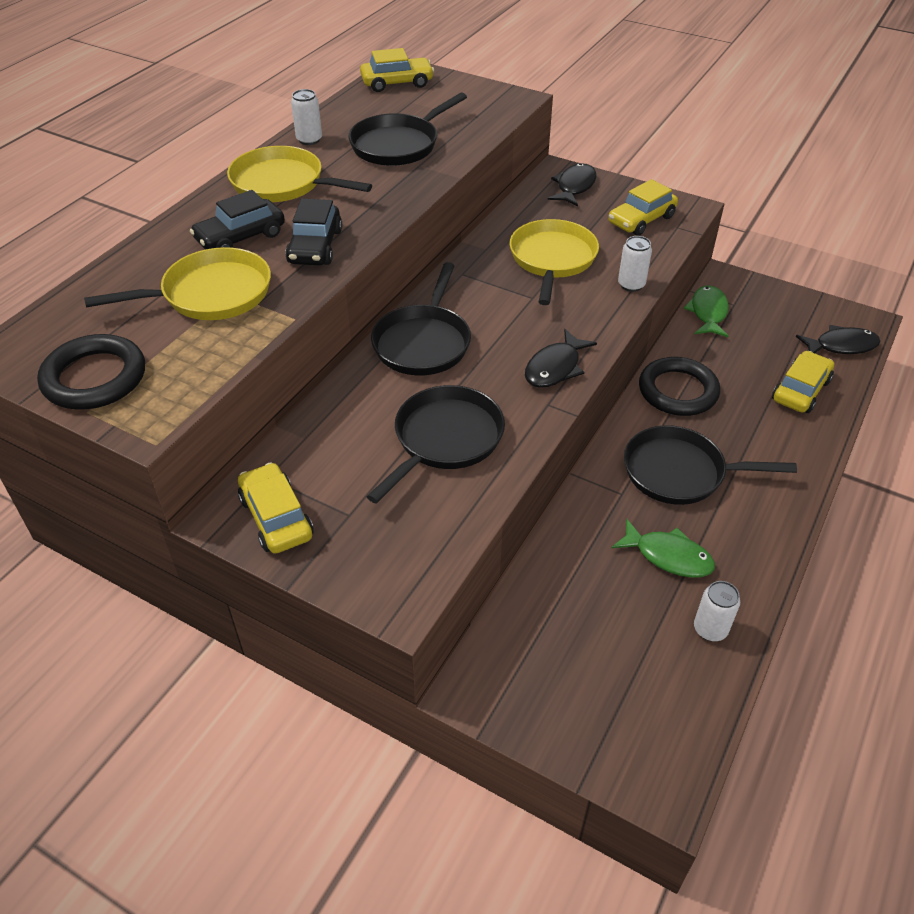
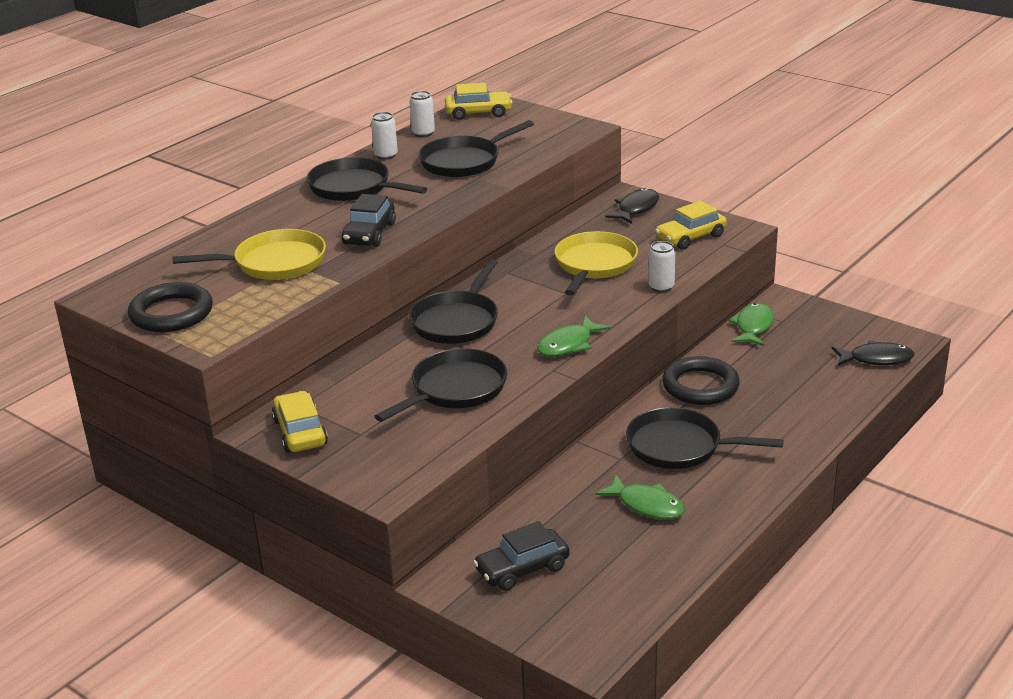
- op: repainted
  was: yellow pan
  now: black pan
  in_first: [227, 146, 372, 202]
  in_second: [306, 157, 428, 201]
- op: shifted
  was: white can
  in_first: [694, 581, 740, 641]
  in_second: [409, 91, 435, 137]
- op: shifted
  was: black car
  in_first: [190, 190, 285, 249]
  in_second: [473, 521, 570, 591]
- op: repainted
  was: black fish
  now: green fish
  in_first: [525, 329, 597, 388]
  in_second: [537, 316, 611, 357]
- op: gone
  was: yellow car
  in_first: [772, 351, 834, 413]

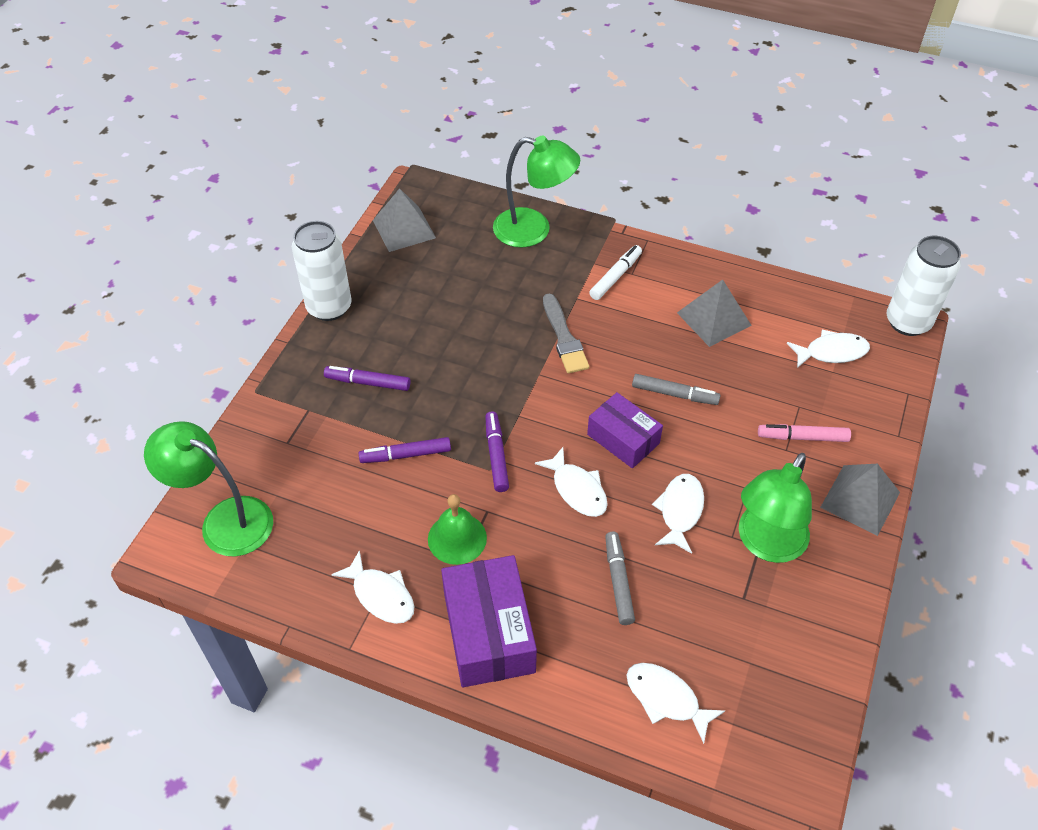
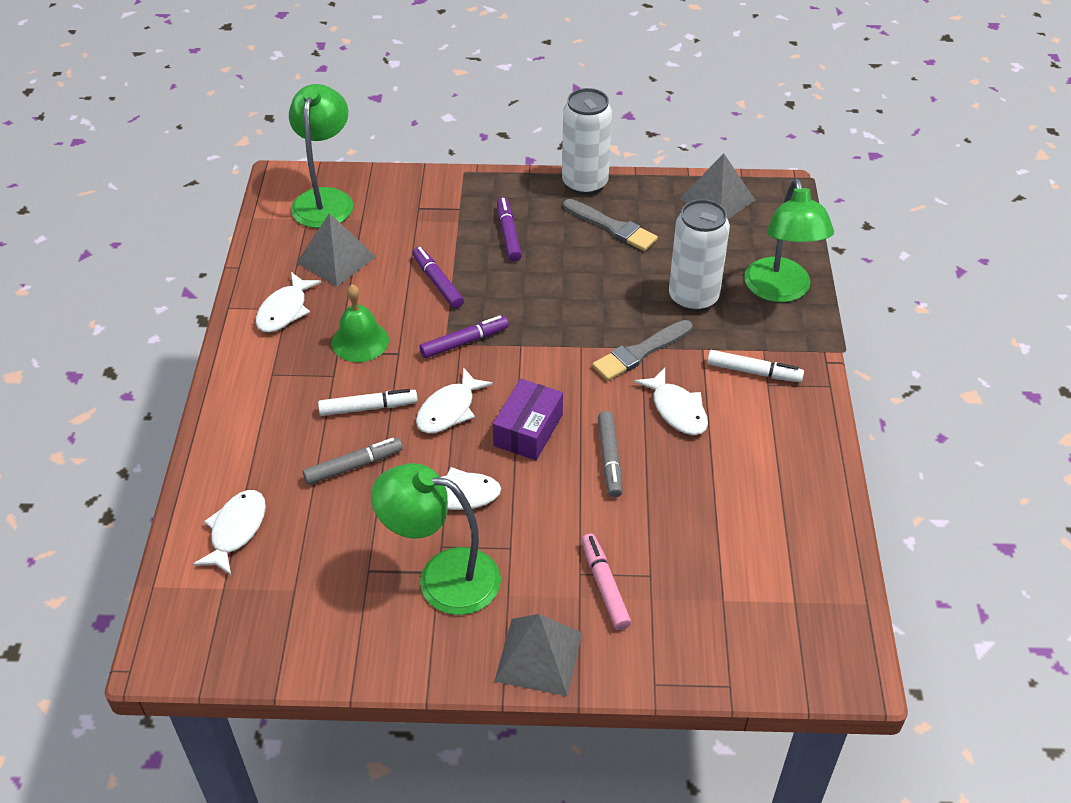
- op: shifted
  was: grey pyramid
  in_first: [677, 280, 752, 347]
  in_second: [296, 213, 376, 287]
- op: new
  now: white marker
  in_second: [318, 389, 418, 416]
- op: new
  now: grey brush
  in_second: [563, 199, 658, 251]
- op: shifted
  was: white fish
  in_first: [787, 330, 870, 368]
  in_second: [634, 368, 708, 435]
- op: shifted
  was: white can
  in_first: [887, 236, 961, 336]
  in_second: [669, 199, 730, 312]
- op: gone
  was: purple box
  in_first: [441, 555, 537, 687]

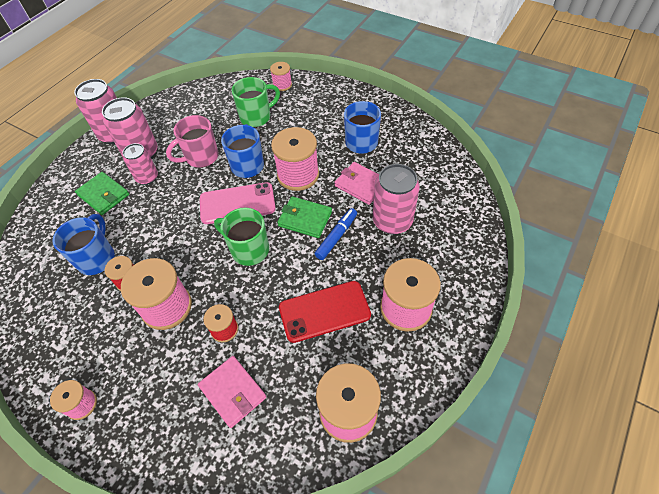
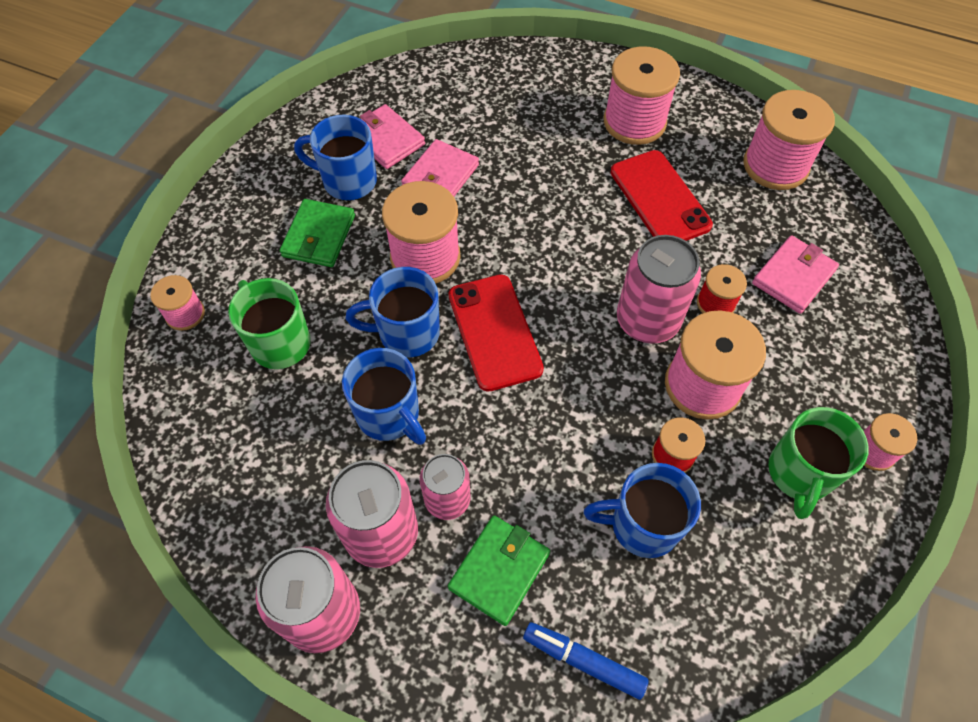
- op: shifted
  was: green wallet
  in_first: [277, 196, 332, 238]
  in_second: [280, 199, 355, 267]
- op: repainted
  was: pink mug
  now: blue mug
  in_first: [166, 115, 219, 168]
  in_second: [342, 348, 426, 445]
- op: new
  now: pink wallet
  in_second: [360, 104, 425, 169]
- op: repainted
  was: pink phone
  now: red phone
  in_first: [200, 182, 276, 224]
  in_second: [449, 274, 544, 392]
- op: shifted
  was: blue marker
  in_first: [315, 208, 357, 260]
  in_second: [523, 622, 649, 700]
- op: shifted
  was: pink can
  in_first: [373, 164, 420, 234]
  in_second: [617, 235, 701, 344]
- op: shifted
  was: green mug
  in_first: [214, 207, 269, 266]
  in_second: [768, 407, 869, 519]

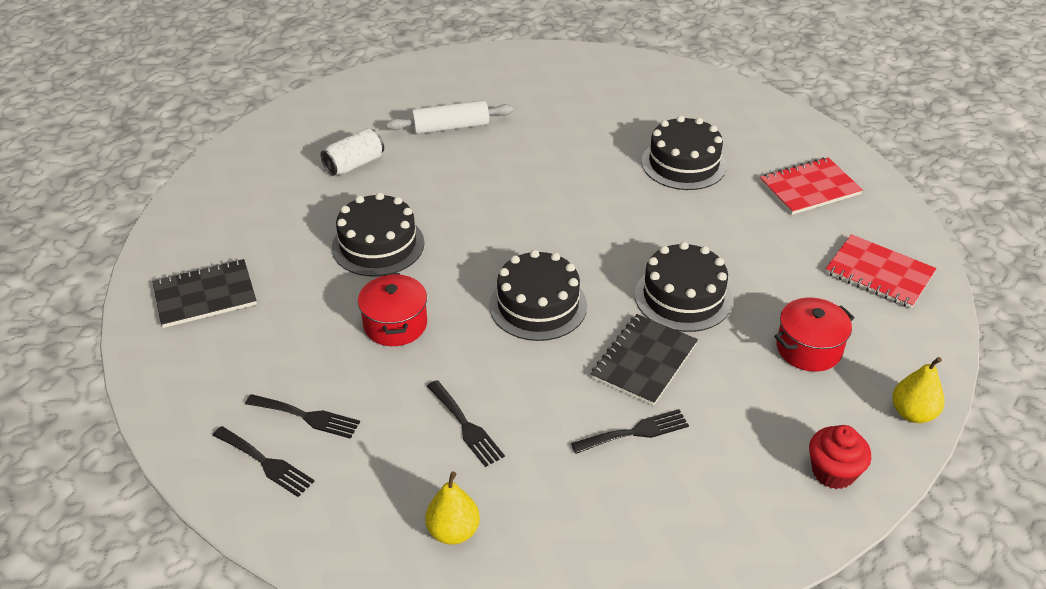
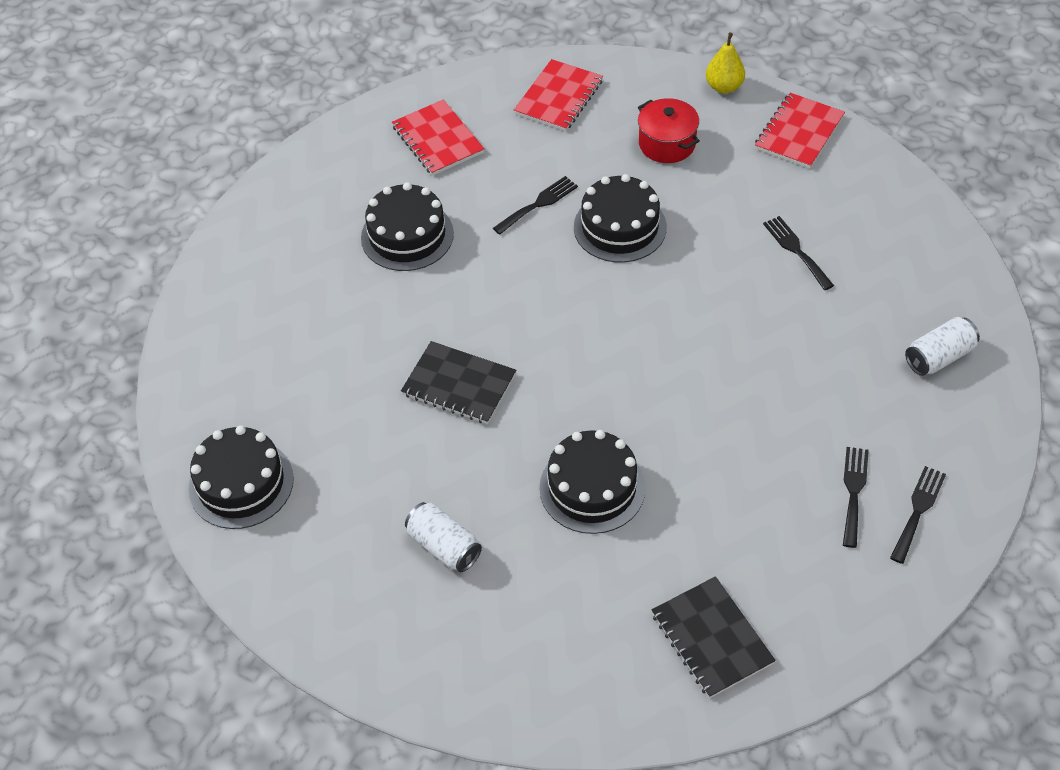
- op: shifted
  was: black cake
  in_first: [489, 250, 587, 341]
  in_second: [189, 426, 294, 529]
- op: shifted
  was: black notebook
  in_first: [591, 314, 698, 406]
  in_second: [401, 341, 516, 424]
- op: shifted
  was: black fork
  in_first: [427, 380, 505, 467]
  in_second: [493, 176, 578, 235]
- op: swapped
  was: red cupcake
  now: red notebook
  in_first: [809, 425, 871, 489]
  in_second: [755, 93, 845, 168]
- op: swapped
  was: yellow pear
  now: white can
  in_first: [425, 471, 480, 545]
  in_second: [905, 317, 980, 376]
- op: gone
  was: red pot
  in_first: [358, 273, 427, 346]
- op: gone
  was: white rolling pin
  in_first: [386, 100, 513, 134]

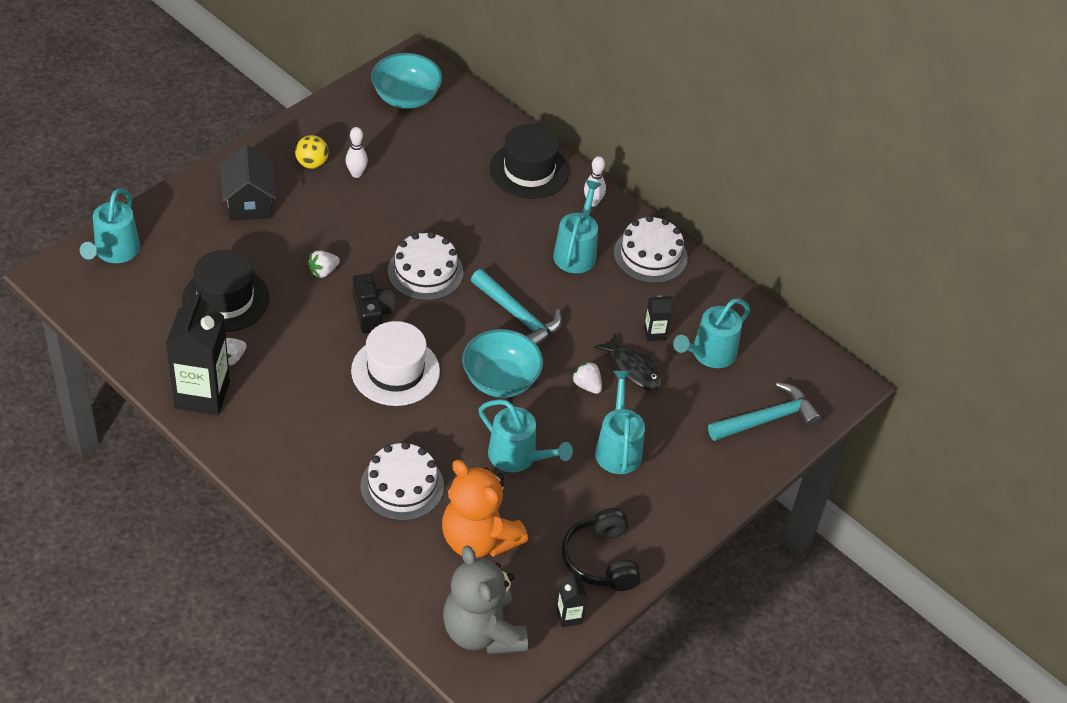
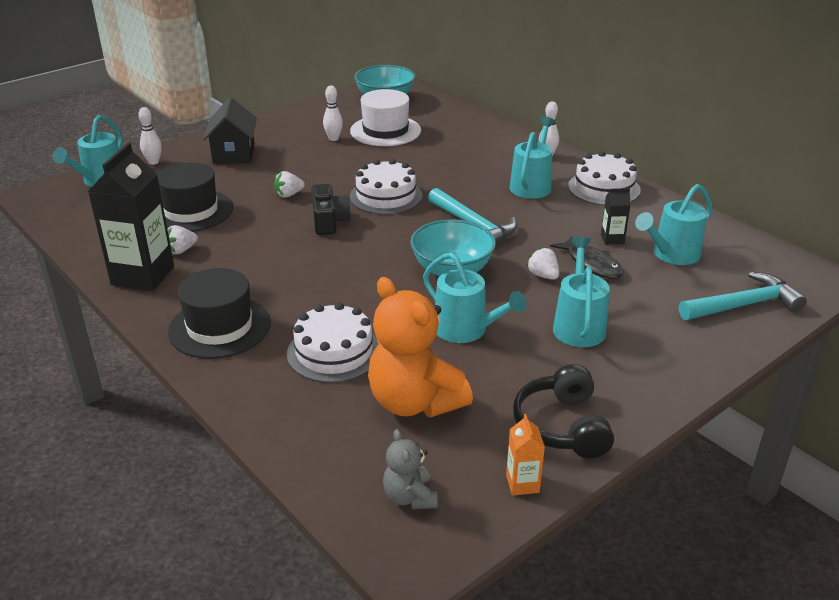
- op: new
  now: white bowling pin
  in_second: [138, 107, 162, 165]
- op: shifted
  was: black hat
  in_first: [490, 124, 569, 199]
  in_second: [168, 268, 271, 359]
- op: shifted
  was: white hat
  in_first: [351, 321, 440, 406]
  in_second: [350, 89, 421, 146]
- op: scaled
  was: grey teddy bear
  in_first: [443, 545, 528, 654]
  in_second: [383, 429, 437, 509]
  ratio: 0.5
- op: repainted
  was: black carton
  now: orange carton
  in_first: [556, 573, 587, 627]
  in_second: [506, 414, 545, 496]
- op: gone
  was: yellow ball
  in_first: [295, 135, 329, 169]

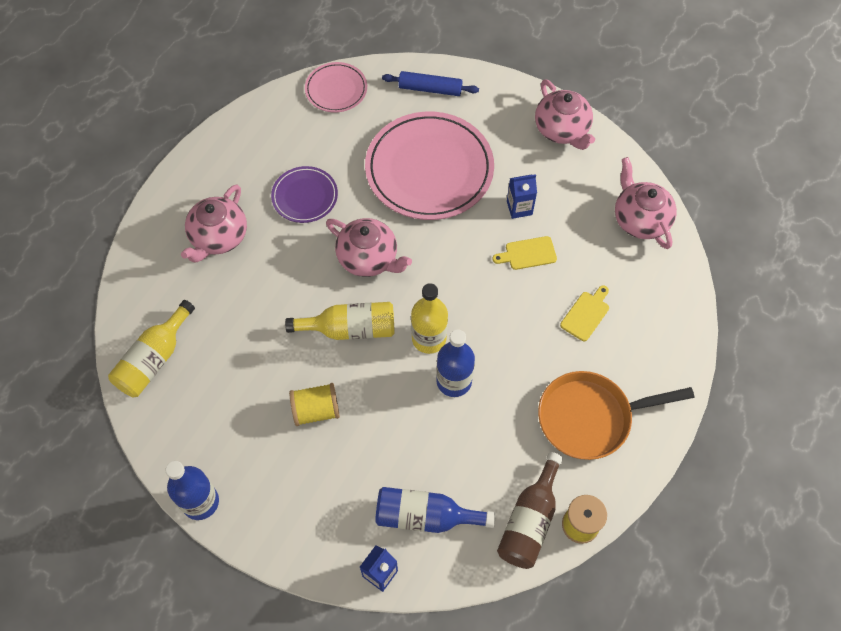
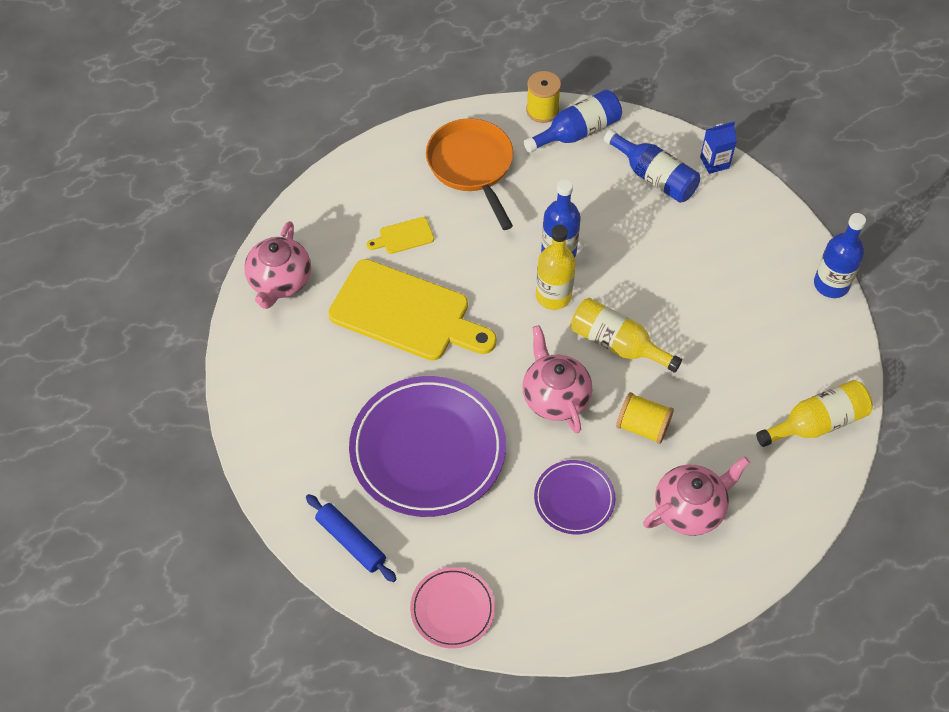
- op: scaled
  was: yellow cutting board
  in_first: [493, 236, 557, 270]
  in_second: [328, 259, 497, 361]
  ratio: 2.43
- op: repainted
  was: pink plate
  now: purple plate
  in_first: [365, 112, 494, 220]
  in_second: [349, 376, 506, 517]
- op: rotated
  was: orange pan
  in_first: [538, 371, 694, 460]
  in_second: [426, 118, 513, 230]
  clockwise: -135
- op: repainted
  was: brown bottle
  now: blue bottle
  in_first: [497, 452, 563, 569]
  in_second: [524, 90, 622, 153]
- op: shifted
  was: yellow spool
  in_first: [289, 383, 340, 426]
  in_second: [616, 392, 674, 444]
- op: gone
  was: blue carton
  in_first: [507, 174, 537, 219]
- op: gone
  was: pink teapot
  in_first: [535, 79, 595, 150]

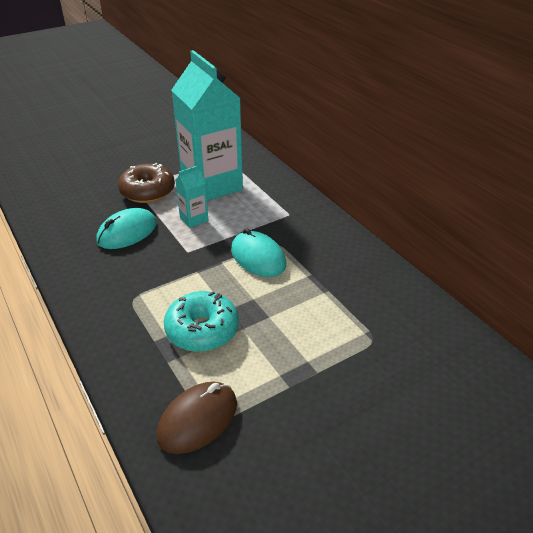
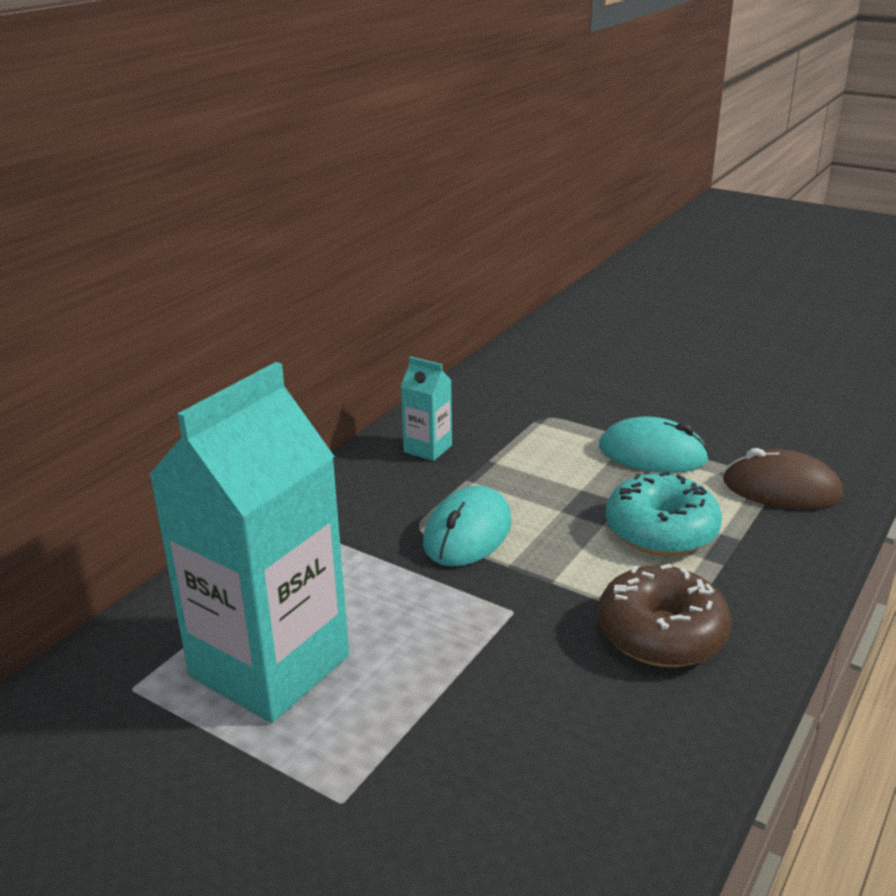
- op: shifted
  was: turquoise carton
  in_first: [175, 165, 208, 228]
  in_second: [401, 356, 452, 461]
- op: shifted
  was: brown donut
  in_first: [118, 163, 175, 203]
  in_second: [598, 564, 732, 667]
- op: shifted
  was: turquoise mouse
  in_first: [97, 208, 157, 249]
  in_second: [599, 417, 709, 473]

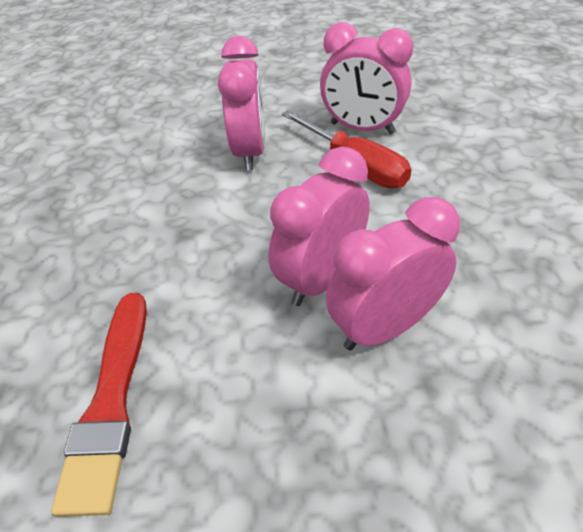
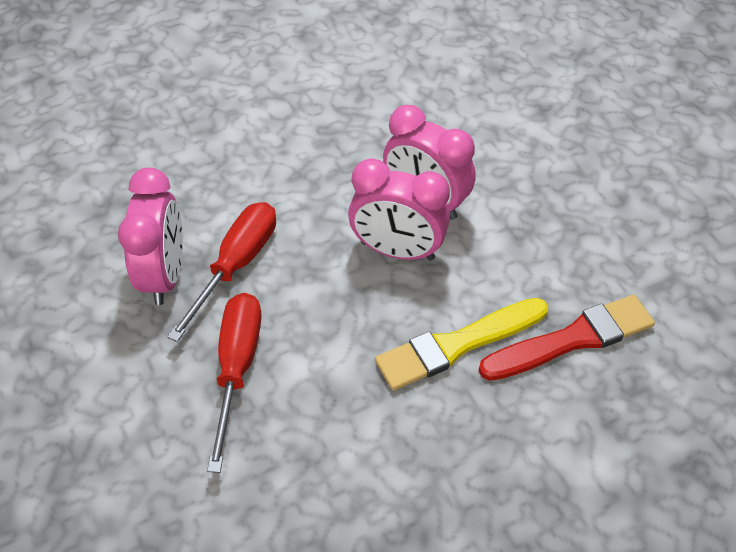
- op: swapped
  was: pink clock
  now: red screwdriver
  in_first: [218, 36, 265, 170]
  in_second: [207, 293, 262, 473]
- op: new
  now: yellow brush
  in_second: [375, 298, 548, 391]

